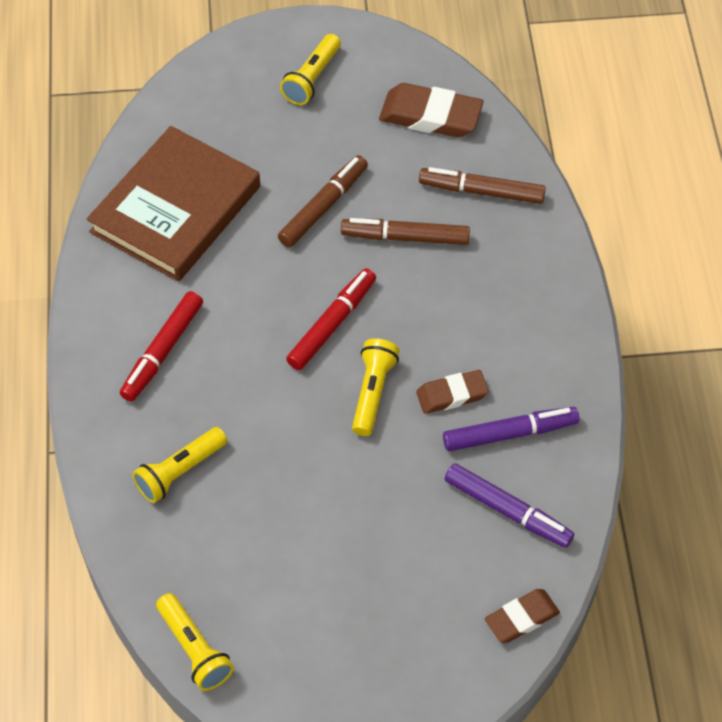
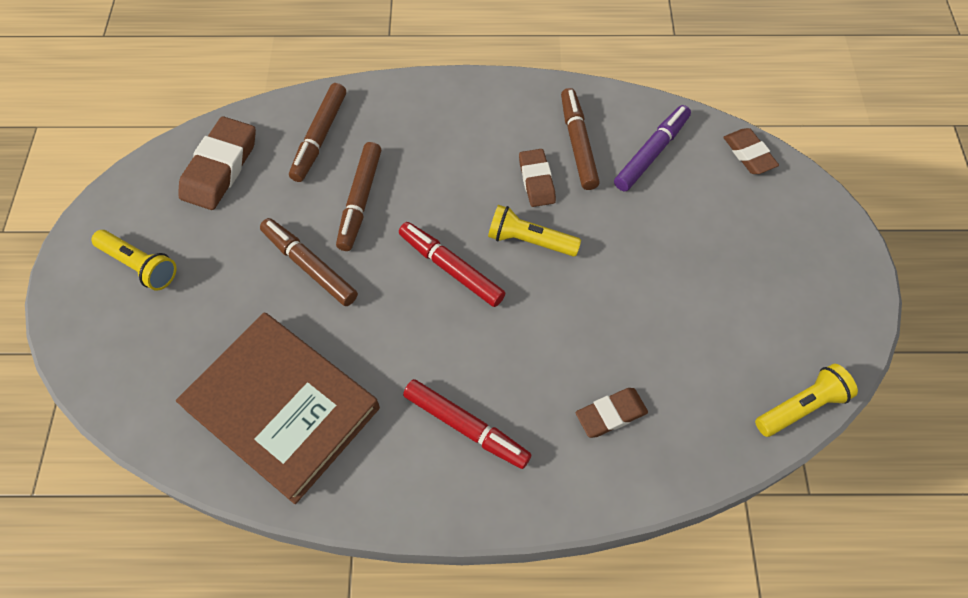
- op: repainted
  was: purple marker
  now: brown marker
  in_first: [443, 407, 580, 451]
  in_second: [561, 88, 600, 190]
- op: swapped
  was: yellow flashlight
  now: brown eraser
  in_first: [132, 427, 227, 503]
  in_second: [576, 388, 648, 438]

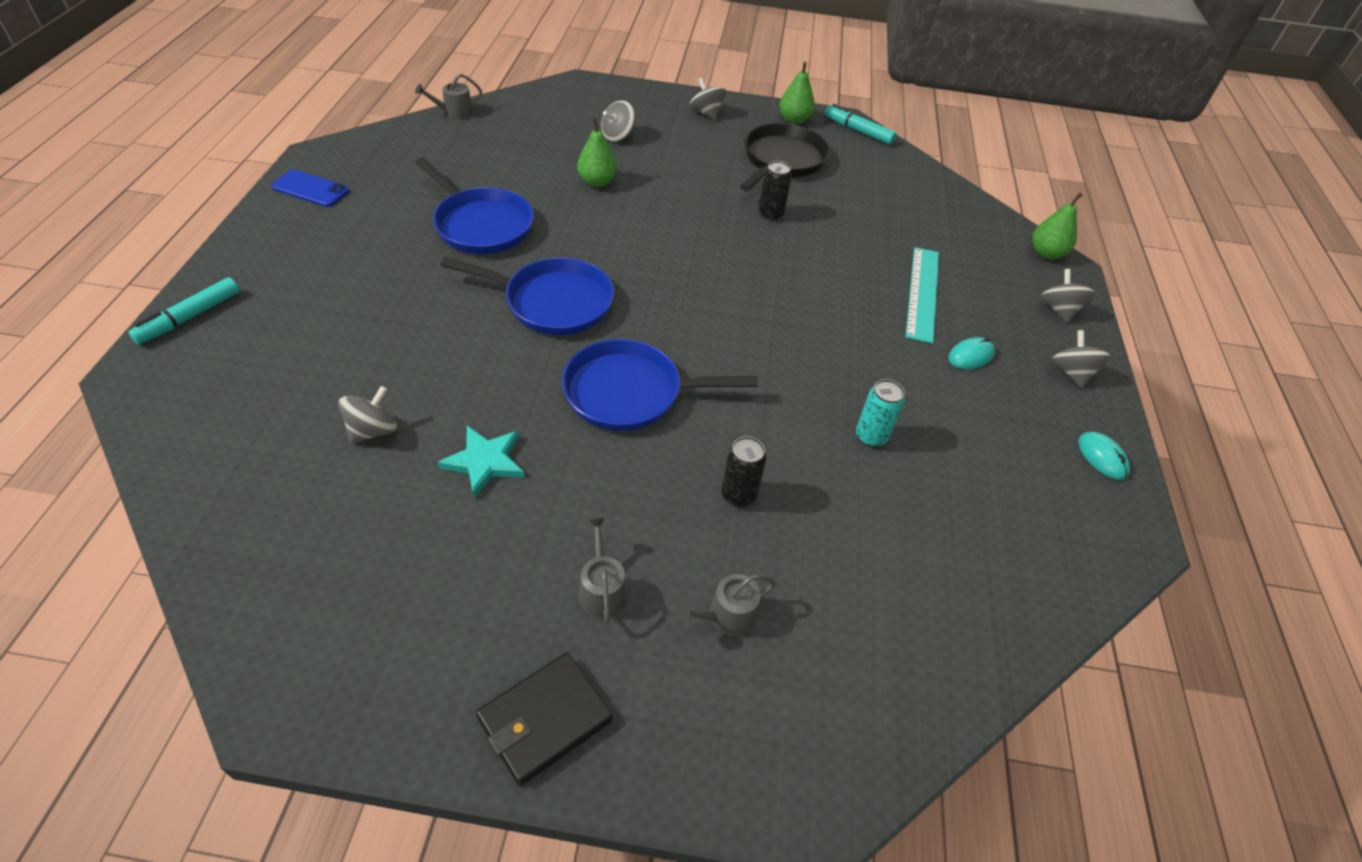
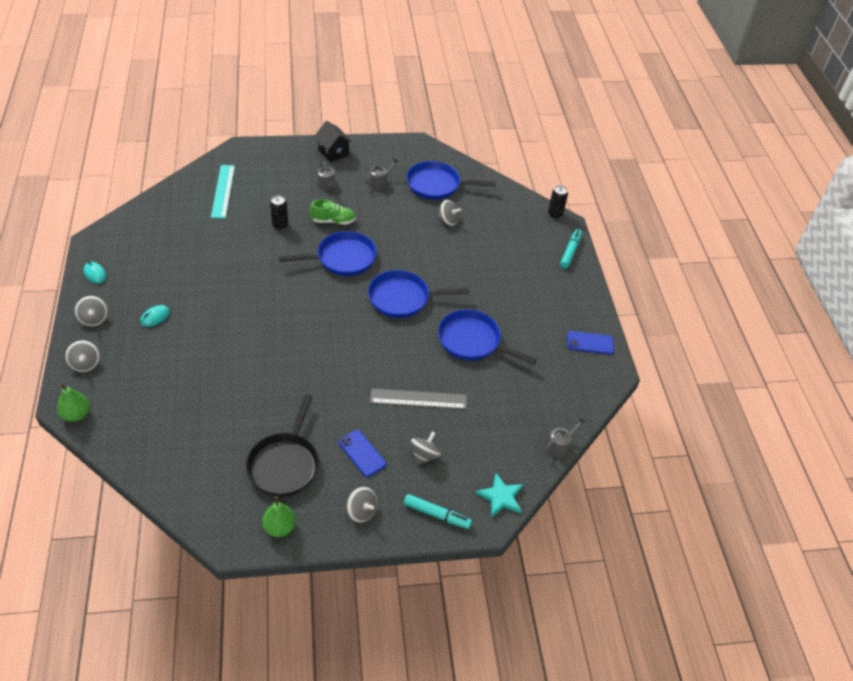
- op: shifted
  was: turquoise ruler
  in_first: [906, 247, 939, 344]
  in_second: [211, 165, 235, 218]
- op: new
  now: green shoe
  in_second: [310, 199, 356, 225]
- op: swapped
  was: black wallet
  now: black house
  in_first: [476, 653, 612, 786]
  in_second: [315, 121, 352, 162]
- op: new
  now: blue phone
  in_second: [338, 430, 386, 477]
- op: shifted
  was: grey watering can
  in_first: [676, 574, 776, 636]
  in_second: [365, 158, 398, 190]
- op: swapped
  was: green pear
  now: grey ruler
  in_first: [577, 118, 617, 187]
  in_second: [370, 389, 467, 409]
- op: shifted
  was: turquoise marker
  in_first: [825, 104, 896, 145]
  in_second: [404, 494, 472, 529]
- op: new
  now: blue pan
  in_second: [406, 161, 496, 200]
- op: rotated
  was: grey spinning top
  in_first: [338, 386, 397, 444]
  in_second: [438, 200, 461, 226]
  clockwise: -90
- op: shifted
  was: turquoise star
  in_first: [437, 426, 525, 498]
  in_second: [476, 473, 523, 518]
- op: shifted
  was: black can
  in_first: [758, 161, 792, 221]
  in_second: [548, 185, 568, 219]
- op: gone
  was: turquoise can
  in_first: [856, 379, 905, 447]

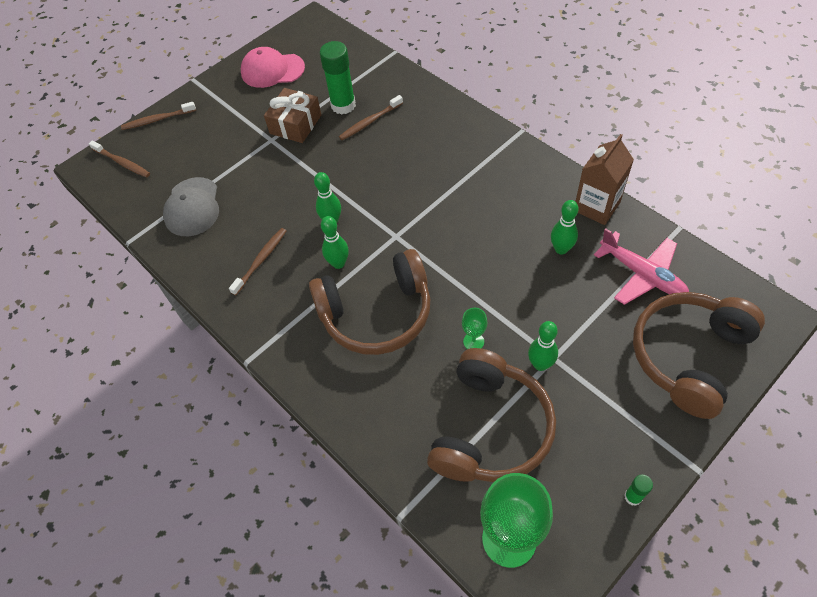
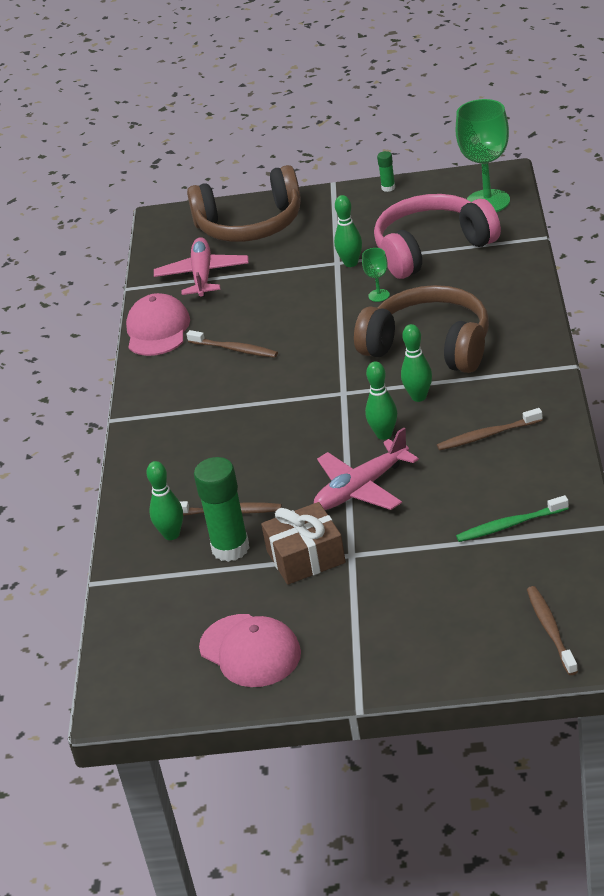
- op: swapped
  was: brown carton
  now: pink cap
  in_first: [575, 134, 634, 225]
  in_second: [126, 293, 190, 356]
- op: shifted
  was: green bowling pin
  in_first: [551, 200, 579, 255]
  in_second: [147, 461, 183, 540]
- op: shifted
  was: brown toothbrush
  in_first: [121, 102, 196, 130]
  in_second: [186, 330, 278, 358]
- op: new
  now: pink plane
  in_second: [314, 428, 419, 510]
- op: repainted
  was: brown headphones
  now: pink headphones
  in_first: [427, 348, 556, 482]
  in_second: [374, 194, 501, 279]
- op: swapped
  was: grey cap
  now: green toothbrush
  in_first: [163, 177, 219, 236]
  in_second: [456, 495, 569, 542]

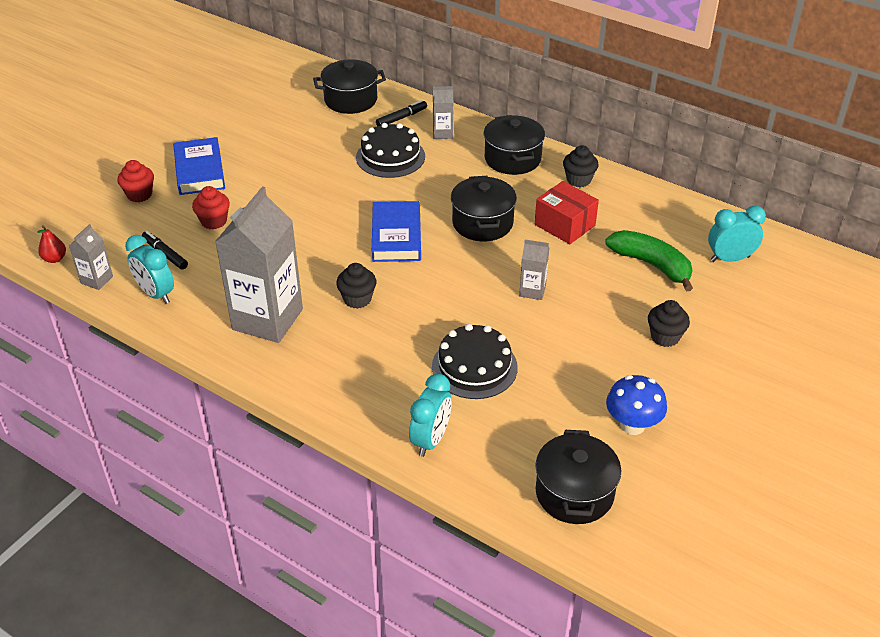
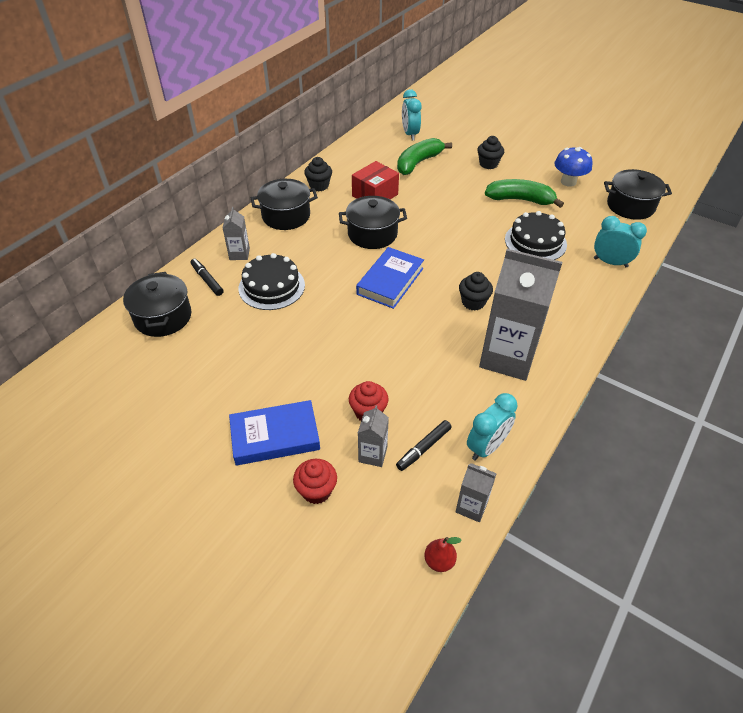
- op: rotated
  was: blue book
  in_first: [372, 201, 421, 262]
  in_second: [356, 247, 424, 309]
  clockwise: -60
- op: shifted
  was: grey carton
  in_first: [519, 240, 550, 300]
  in_second: [358, 405, 389, 467]
- op: new
  now: green banana
  in_second: [485, 179, 564, 208]

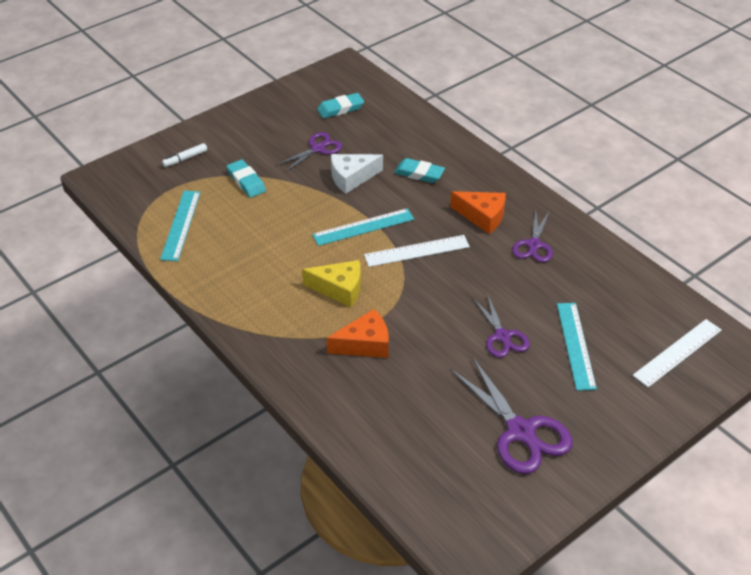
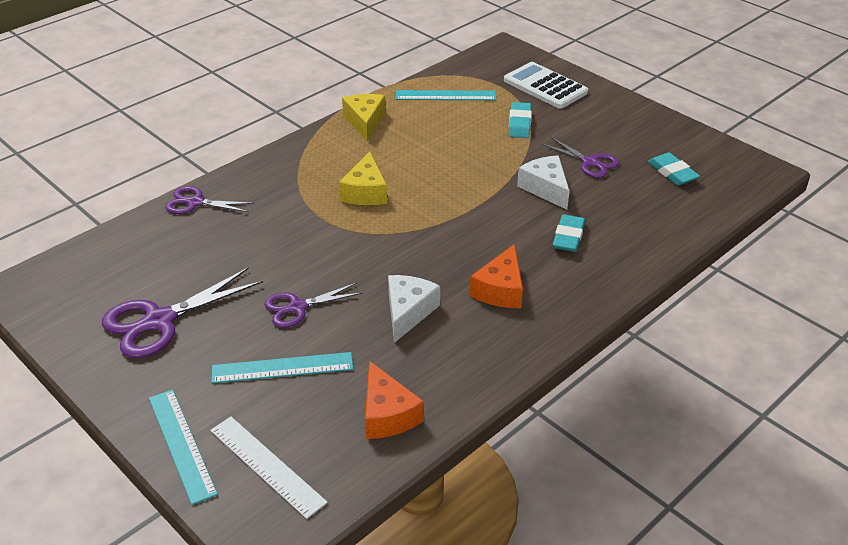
- op: shifted
  was: turquoise ruler
  in_first: [312, 208, 414, 246]
  in_second: [149, 389, 218, 505]
- op: shifted
  was: purple scissors
  in_first: [512, 209, 553, 263]
  in_second: [165, 186, 254, 214]
- op: new
  now: yellow cheese
  in_second: [342, 94, 386, 142]
- op: shifted
  was: orange cheese
  in_first: [326, 309, 389, 358]
  in_second: [365, 361, 424, 439]
- op: new
  now: white cheese
  in_second: [388, 275, 440, 343]
- op: swapped
  was: white marker
  now: white calculator
  in_first: [162, 143, 207, 167]
  in_second: [504, 62, 588, 109]
- op: rotated
  was: turquoise eraser
  in_first: [226, 160, 266, 198]
  in_second: [509, 102, 532, 138]
  clockwise: -45
- op: gone
  was: white ruler
  in_first: [364, 235, 470, 267]

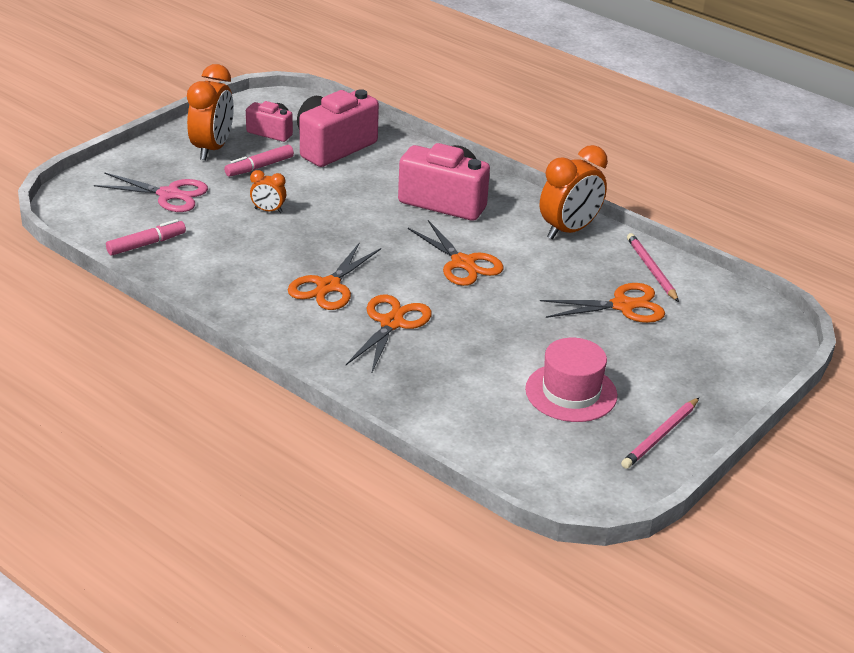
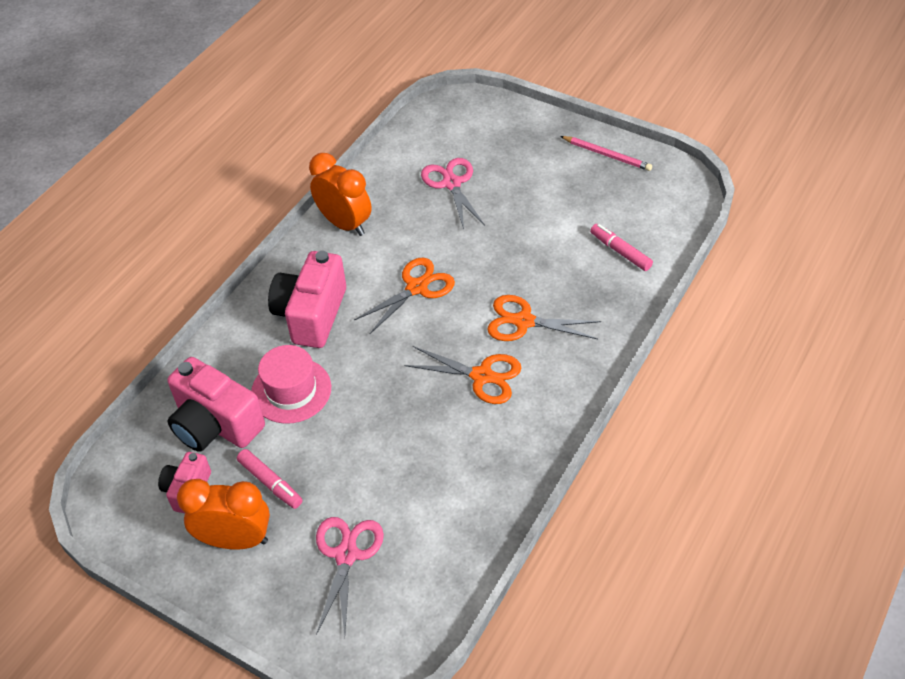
- op: shifted
  was: pink hat
  in_first: [525, 338, 618, 422]
  in_second: [251, 345, 331, 424]
- op: repainted
  was: orange scissors
  now: pink scissors
  in_first: [540, 283, 665, 323]
  in_second: [421, 158, 485, 229]
- op: shifted
  was: pink marker
  in_first: [106, 219, 186, 256]
  in_second: [590, 224, 653, 271]
- op: gone
  was: orange clock
  in_first: [250, 170, 286, 213]
- op: gone
  was: pink pencil
  in_first: [627, 233, 679, 302]

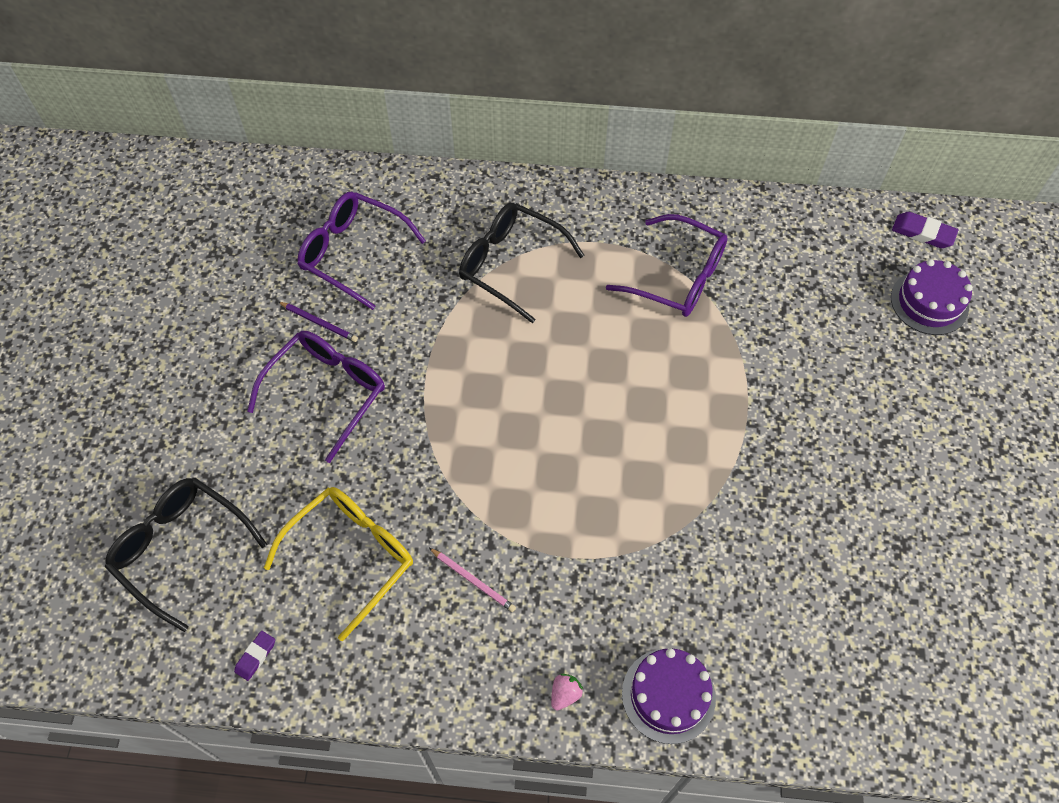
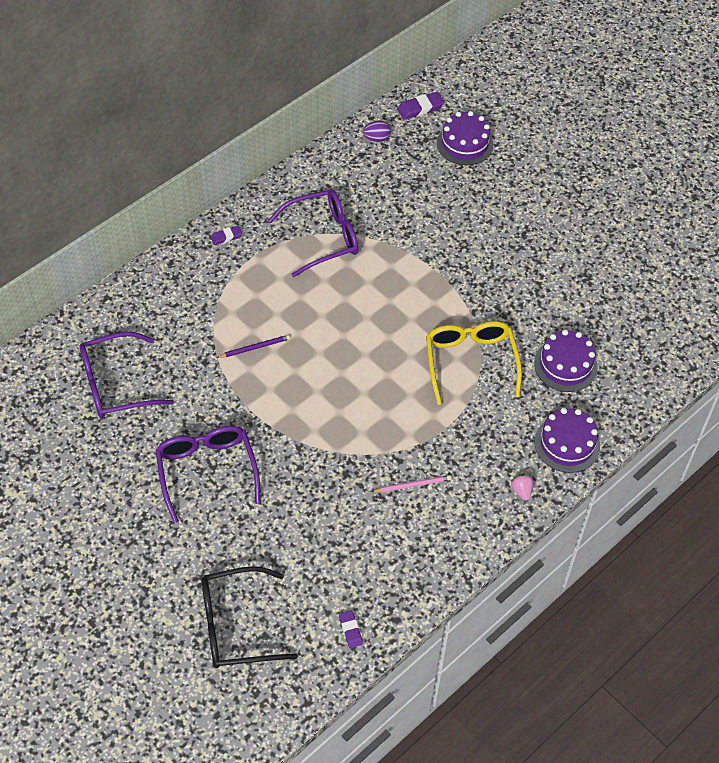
- op: new
  now: purple eraser
  in_second: [210, 226, 242, 245]
- op: shifted
  was: purple pencil
  in_first: [278, 302, 358, 342]
  in_second: [216, 335, 291, 358]
- op: new
  now: purple egg
  in_second: [363, 121, 391, 142]
- op: shifted
  was: yellow glasses
  in_first: [264, 487, 413, 641]
  in_second: [426, 321, 522, 405]
- op: new
  now: purple cake
  in_second: [534, 330, 598, 392]
- op: gone
  was: black glasses
  in_first: [459, 203, 585, 323]

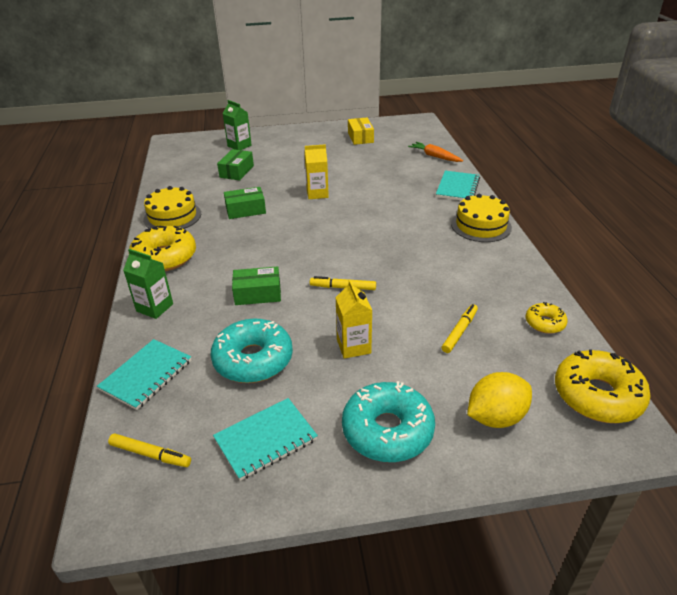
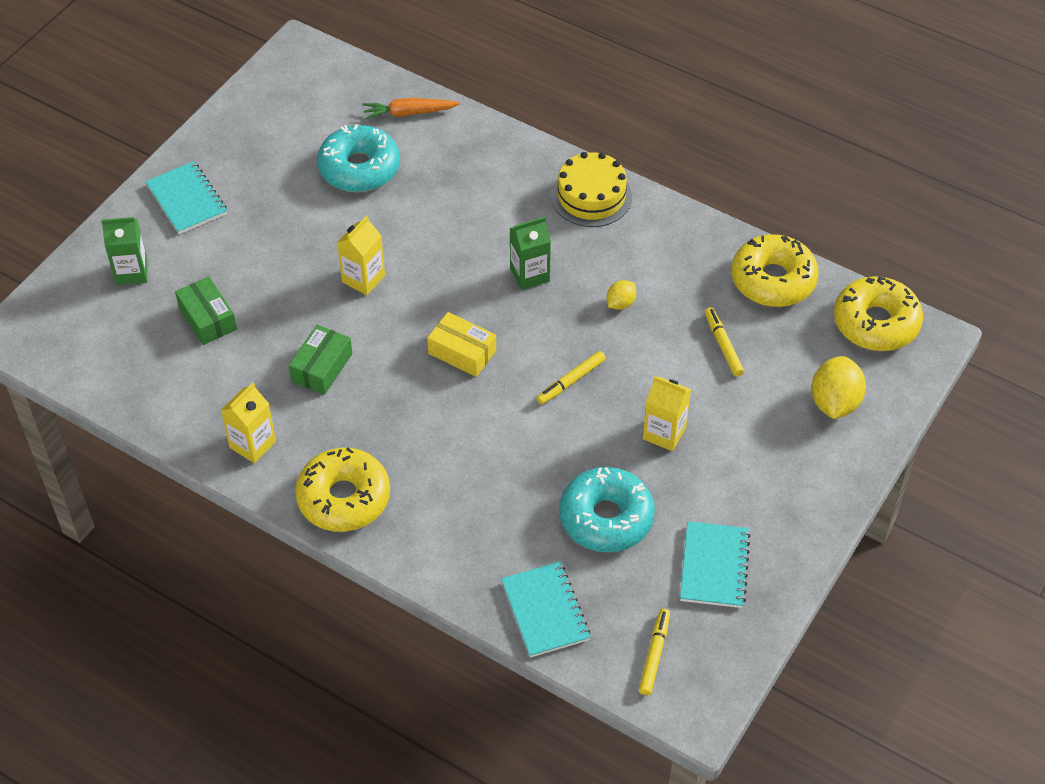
- op: shifted
  was: turquoise notebook
  in_first: [436, 171, 480, 201]
  in_second: [145, 161, 227, 234]
- op: swapped
  was: yellow cake
  now: yellow carton
  in_first: [143, 186, 201, 229]
  in_second: [221, 383, 276, 463]
- op: shifted
  was: turquoise donut
  in_first: [342, 381, 435, 462]
  in_second: [317, 124, 400, 192]
- op: shifted
  was: yellow box
  in_first: [348, 118, 374, 145]
  in_second: [427, 312, 496, 377]
- op: shifted
  was: green carton
  in_first: [123, 249, 173, 319]
  in_second: [510, 217, 551, 290]
- op: new
  now: yellow lemon
  in_second: [607, 280, 636, 310]
- op: rotated
  was: yellow marker
  in_first: [108, 433, 191, 467]
  in_second: [639, 609, 670, 695]
  clockwise: -45
- op: scaled
  was: yellow donut
  in_first: [526, 302, 568, 334]
  in_second: [732, 234, 819, 307]
  ratio: 1.91
- op: gone
  was: green box
  in_first: [232, 266, 281, 305]

